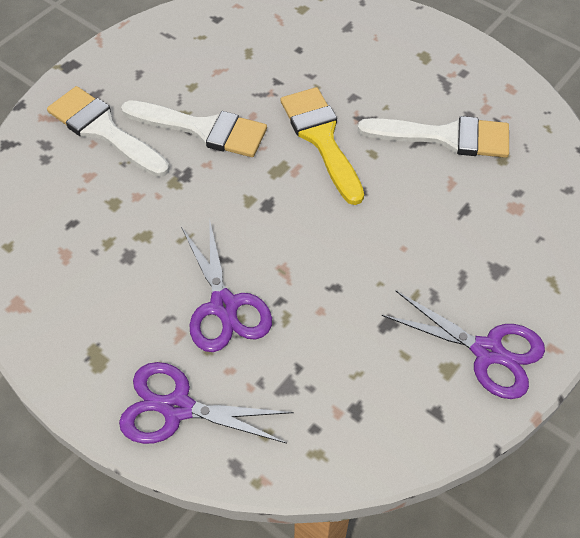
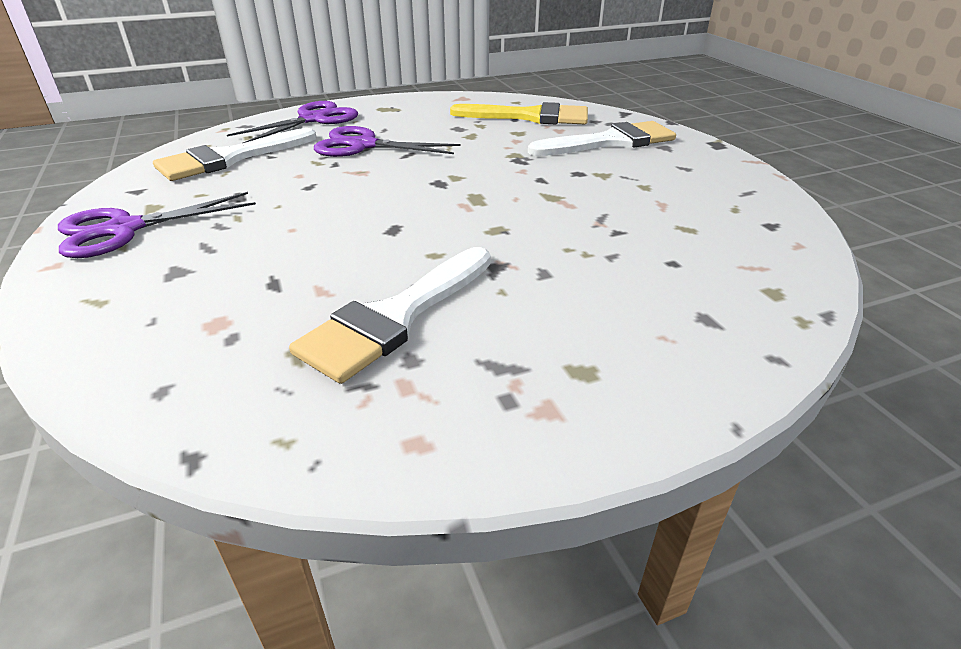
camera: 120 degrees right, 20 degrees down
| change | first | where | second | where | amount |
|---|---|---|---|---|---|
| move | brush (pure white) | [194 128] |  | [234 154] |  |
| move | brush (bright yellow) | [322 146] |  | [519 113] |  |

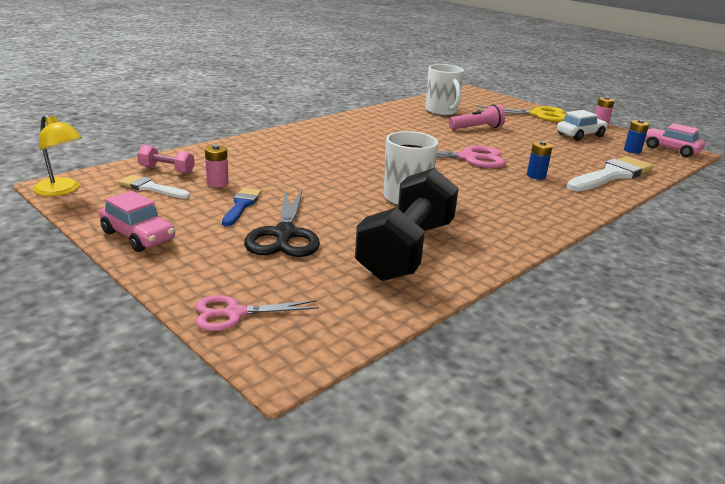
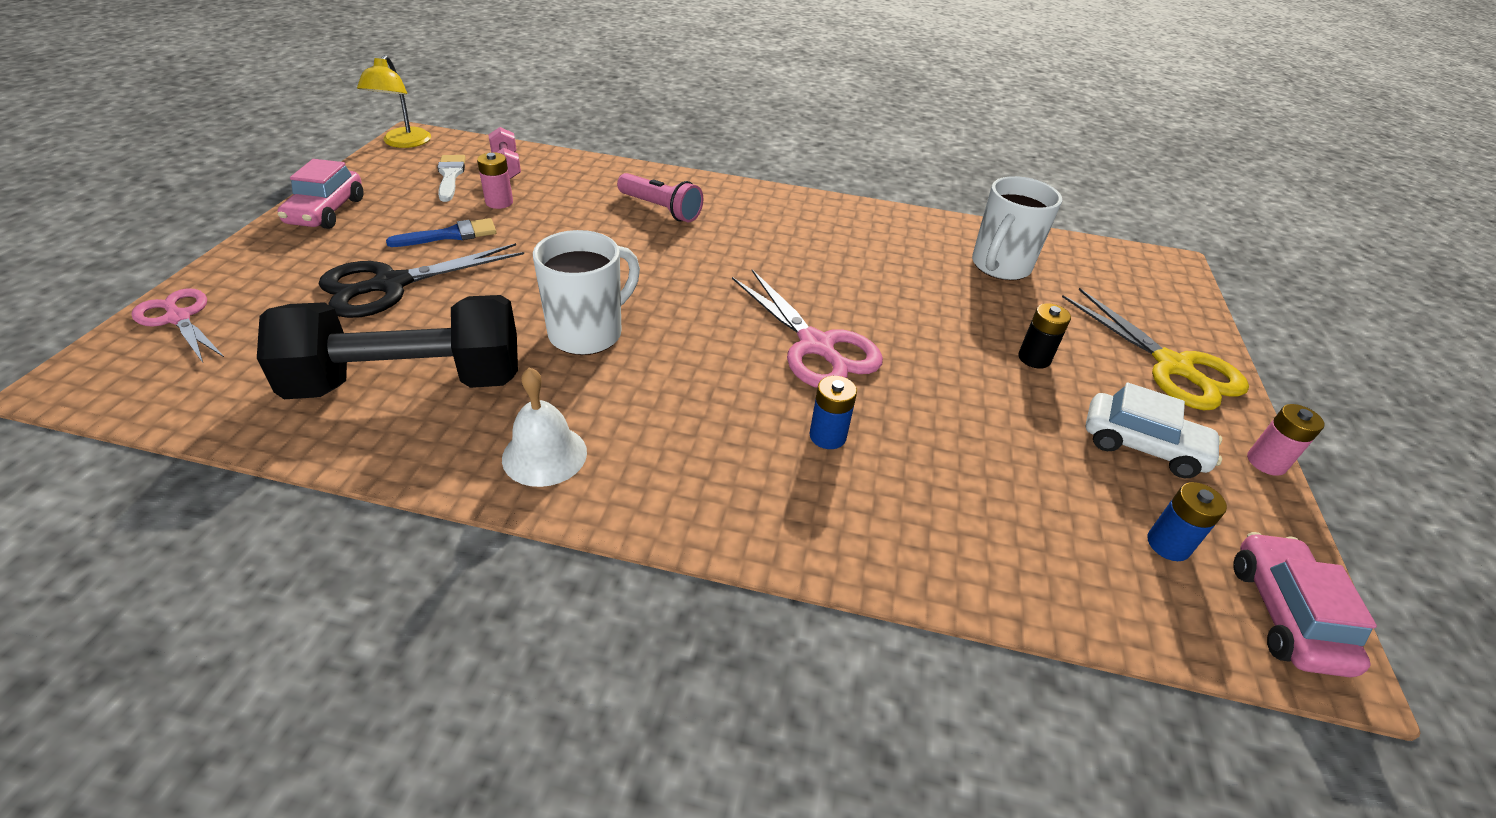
camera: 55 degrees right, 15 degrees up
| change | first | where | second | where | amount |
|---|---|---|---|---|---|
| move | flashlight (rose-pink) | [477 117] |  | [660 197] |  |
| delete | brush (pure white) | [610 174] |  |  |  |
| insert |  |  | hand bell (pure white) | [544 427] |  |
| insert |  |  | power cell (black) | [1044 336] |  |

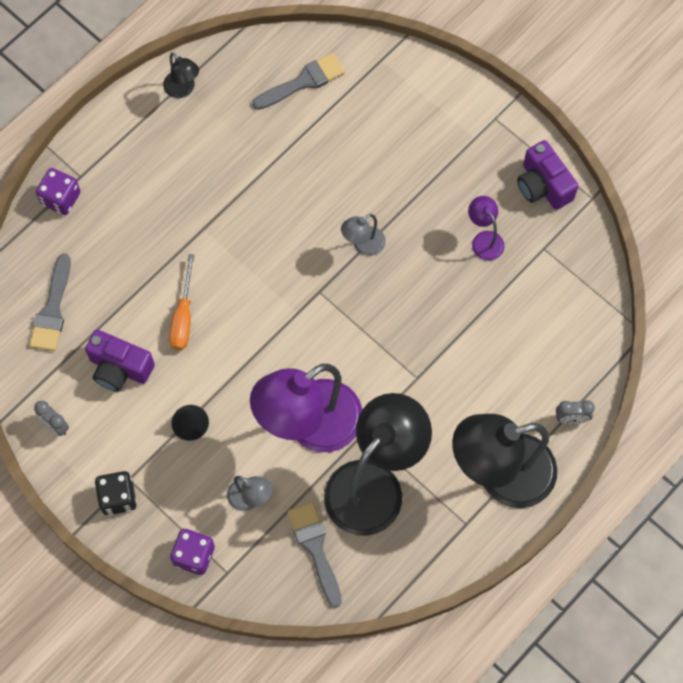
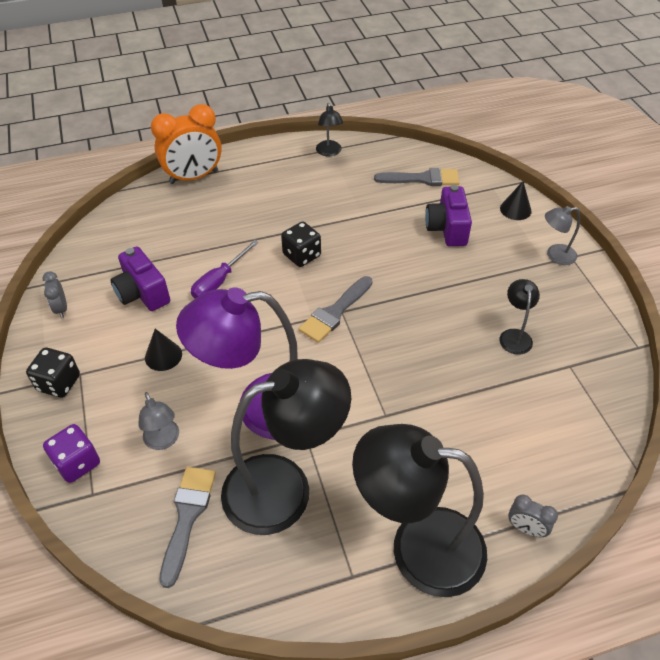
camera: 30 degrees right, 20 degrees down
| change | first | where | second | where | amount |
|---|---|---|---|---|---|
| move | brush (grey) | [50 302] |  | [335 309] |  |
| replace | game die (violet) | [58 191] | alarm clock (bright orange) | [186 144] |  |
| recolor | hand screwdriver (bright orange) | [182 302] | hand screwdriver (violet) | [225 269] |  |
| move | desk lamp (grey) | [363 235] |  | [562 235] |  |
| recolor | desk lamp (violet) | [486 228] | desk lamp (black) | [520 317] |  |
| move | camera (violet) | [547 175] |  | [448 215] |  |
| insert |  |  | game die (black) | [301 244] |  |
| insert |  |  | cone shape (black) | [516 200] |  |

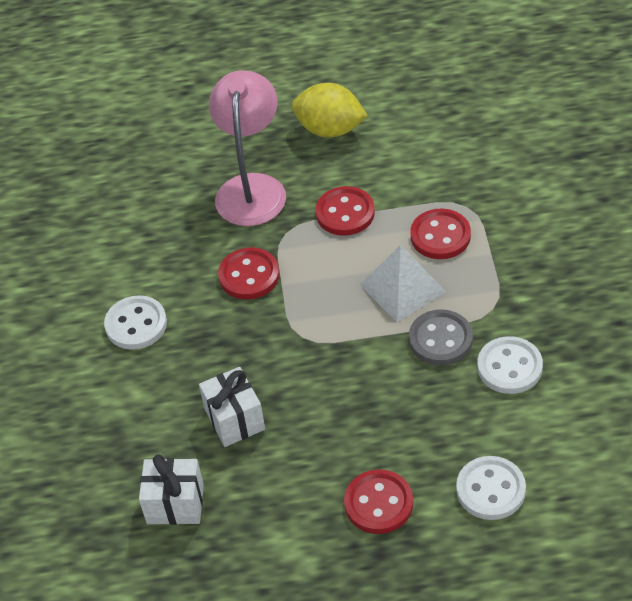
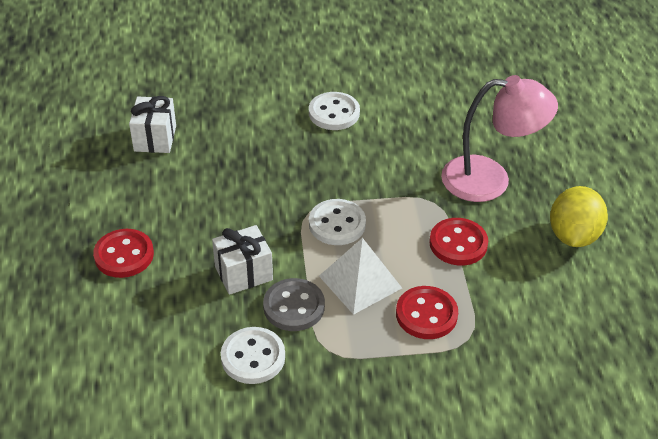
camera: 85 degrees right, 5 degrees down
| change | first | where | second | where | amount |
|---|---|---|---|---|---|
| move | gift (pure white) | [232 407] |  | [242 260] |  |
| delete | shirt button (scarlet) | [248 273] |  |  |  |
| move | shirt button (pure white) | [491 488] |  | [337 222] |  |

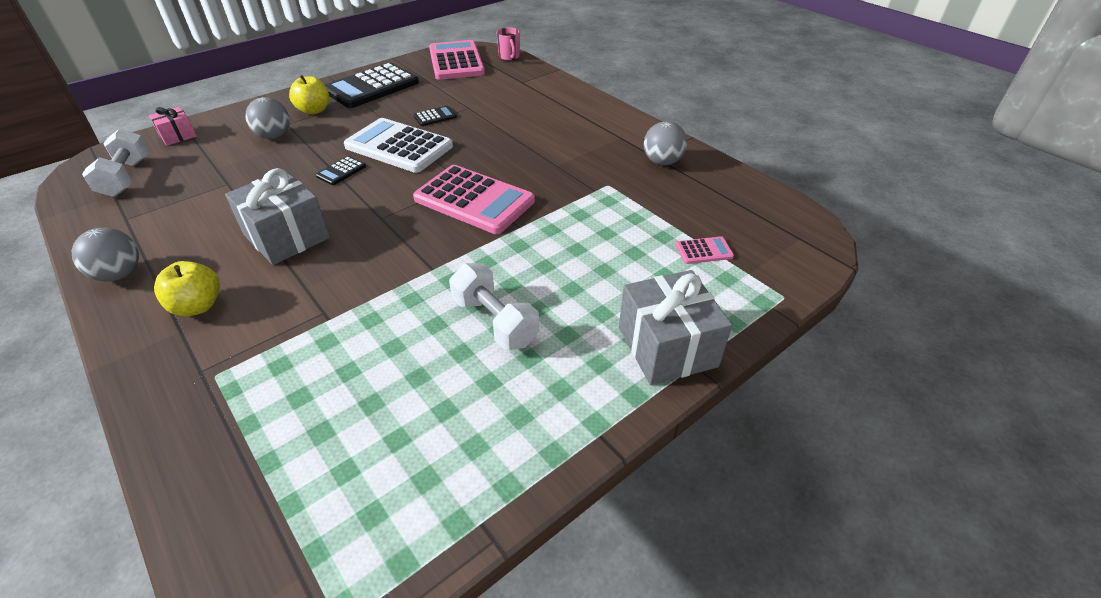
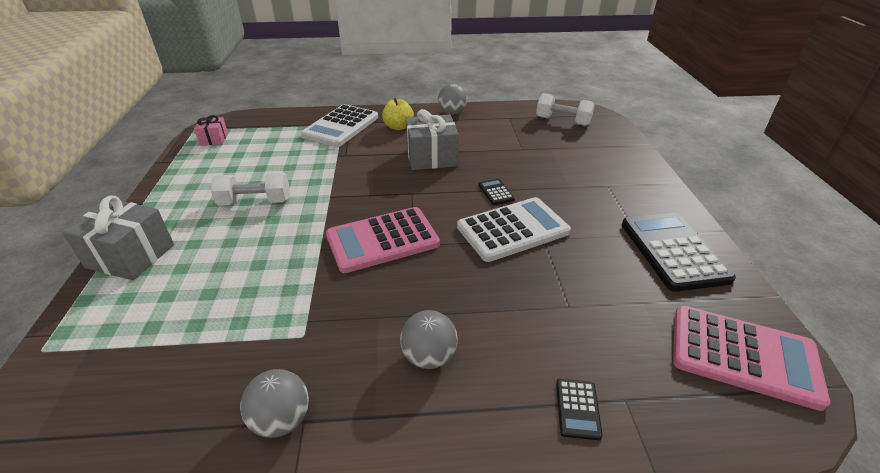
camera: 125 degrees right, 5 degrees down
| change | first | where | second | where | amount |
|---|---|---|---|---|---|
| move | gift (rose-pink) | [173 126] |  | [211 130] |  |
| move | ball (grey) | [267 118] |  | [429 339] |  |
| delete | apple (bright yellow) | [309 94] |  |  |  |
| move | calculator (black) | [435 116] |  | [579 409] |  |
| delete | tea mug (rose-pink) | [508 44] |  |  |  |
| delete | calculator (rose-pink) | [705 250] |  |  |  |
| insert |  |  | calculator (pure white) | [339 125] |  |

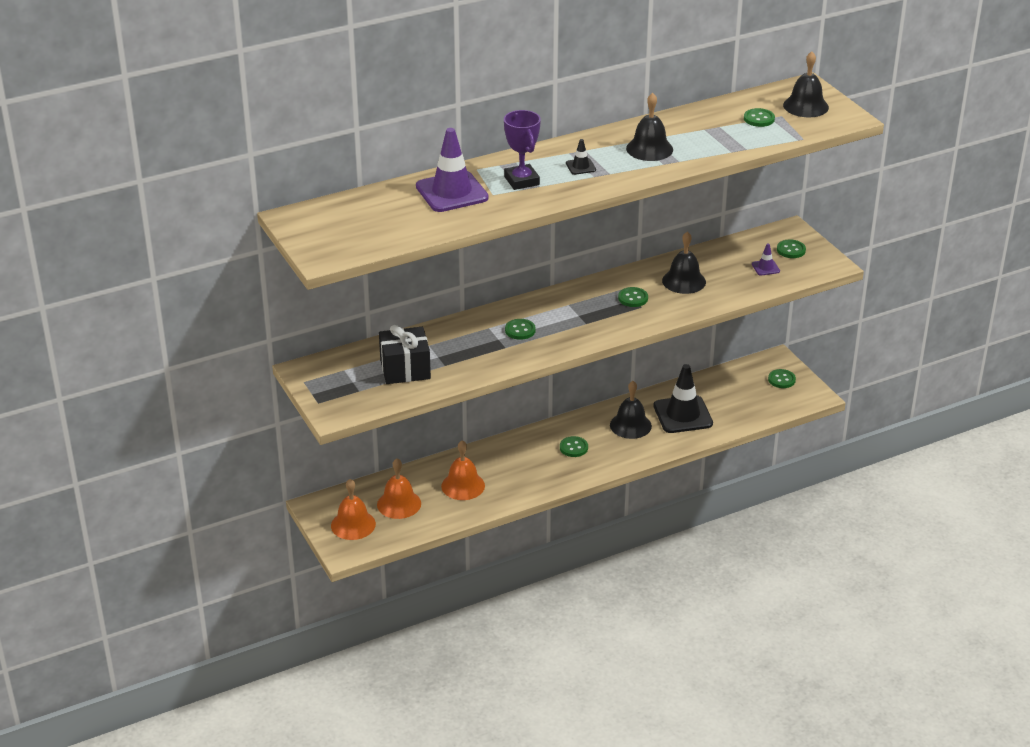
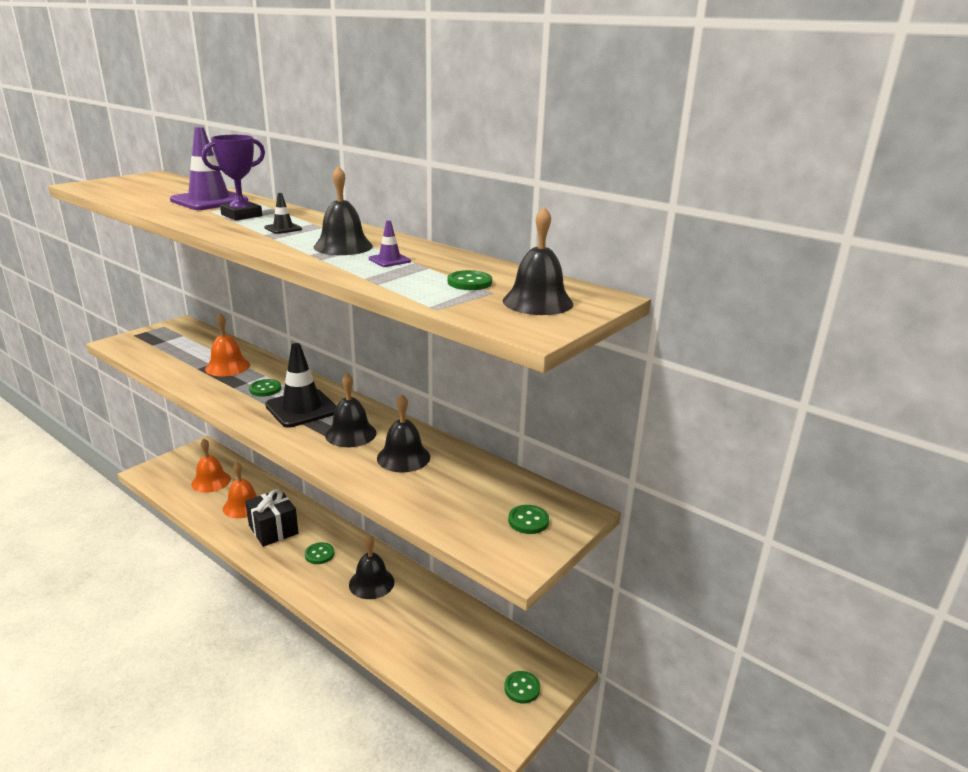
camera: 65 degrees right, 10 degrees down
| change | first | where | second | where | amount |
|---|---|---|---|---|---|
| move | hand bell (bright orange) | [353 509] |  | [227 344] |  |
| move | gift (black) | [405 354] |  | [271 518] |  |
| replace | shirt button (green) | [633 297] | hand bell (black) | [351 410] |  |
| move | traffic cone (black) | [683 398] |  | [301 385] |  |
| move | traffic cone (violet) | [766 260] |  | [390 243] |  |

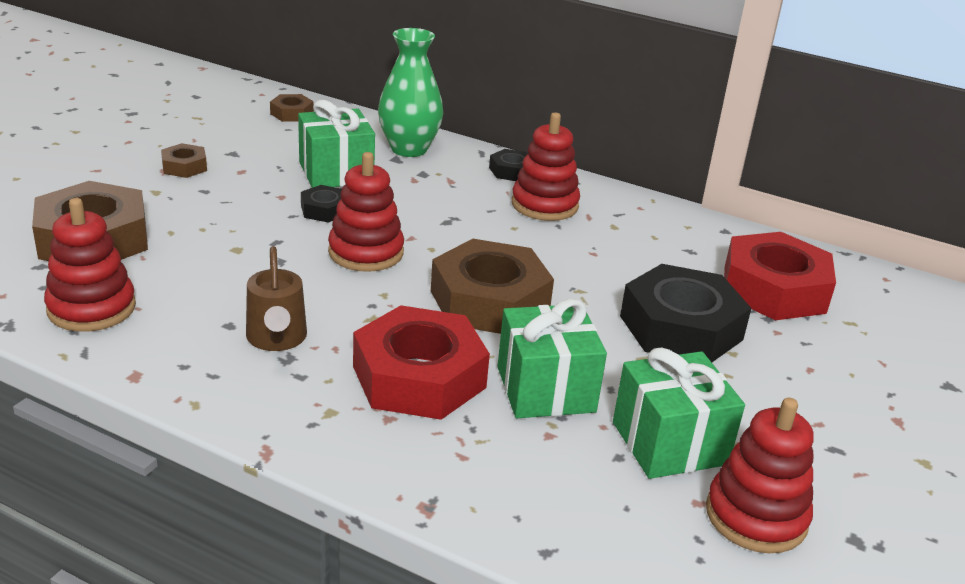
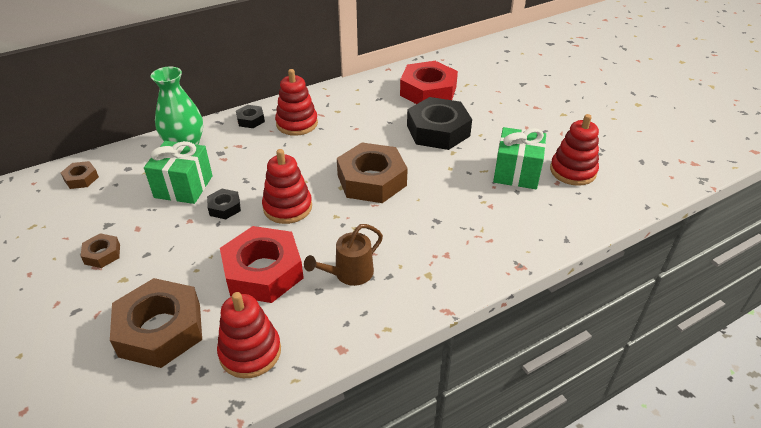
camera: 55 degrees left, 10 degrees up
| change | first | where | second | where | amount |
|---|---|---|---|---|---|
| rotate | watering can (dark brown) | [276 298] |  | [343 255] | 120 degrees clockwise |
| move | nut (scarlet) | [421 362] |  | [262 264] |  |
| delete | gift (green) | [552 358] |  |  |  |

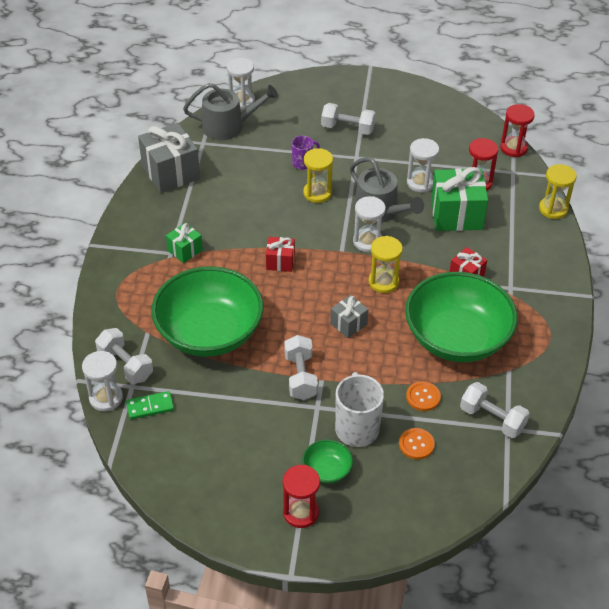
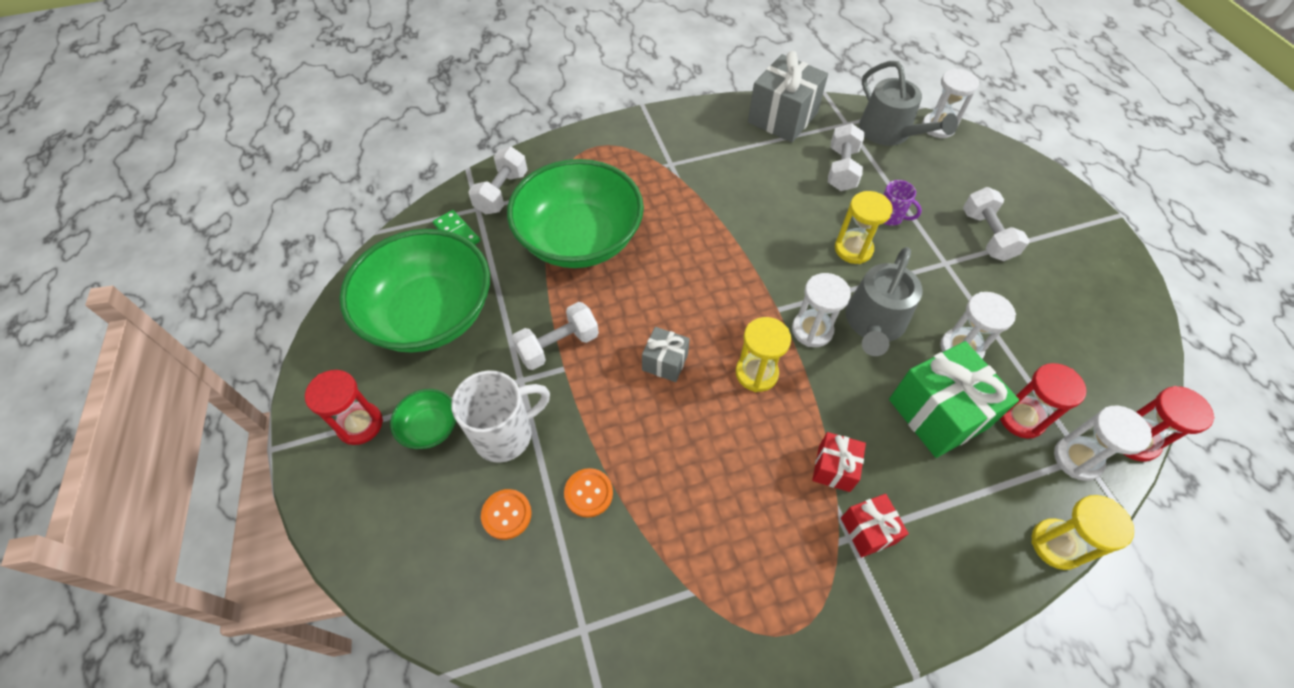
camera: 65 degrees right, 10 degrees up
| change | first | where | second | where | amount |
|---|---|---|---|---|---|
| move | sandglass (pure white) | [102 381] |  | [1103 443] |  |
| delete | gift (green) | [184 243] |  |  |  |
| move | gift (scarlet) | [280 254] |  | [875 525] |  |
| move | serving bowl (green) | [461 317] |  | [414 291] |  |
| move | hand weight (pure white) | [495 410] |  | [846 157] |  |

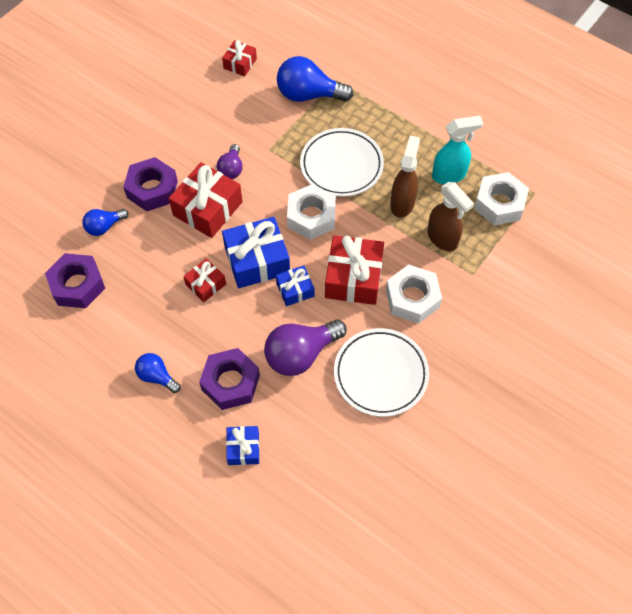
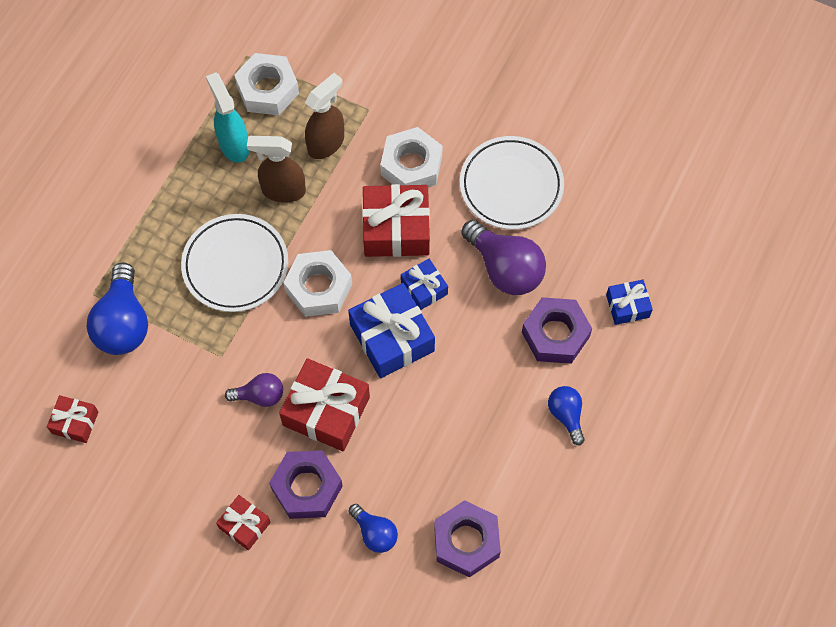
camera: 100 degrees left, 5 degrees up
| change | first | where | second | where | amount |
|---|---|---|---|---|---|
| rotate | bulb (blue) | [158 373] |  | [566 415] | 135 degrees clockwise |
| move | gift (scarlet) | [204 280] |  | [243 522] |  |

